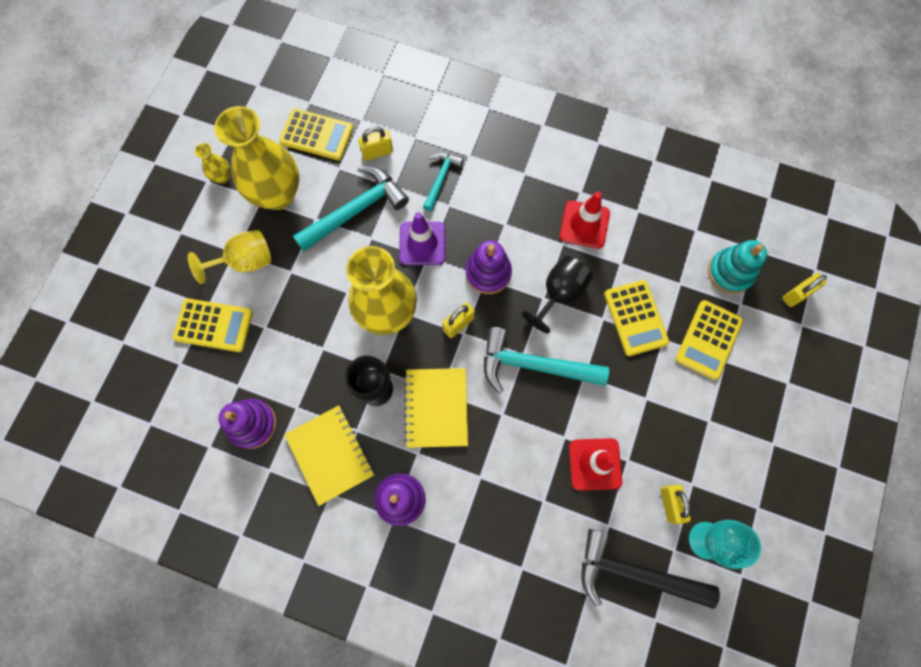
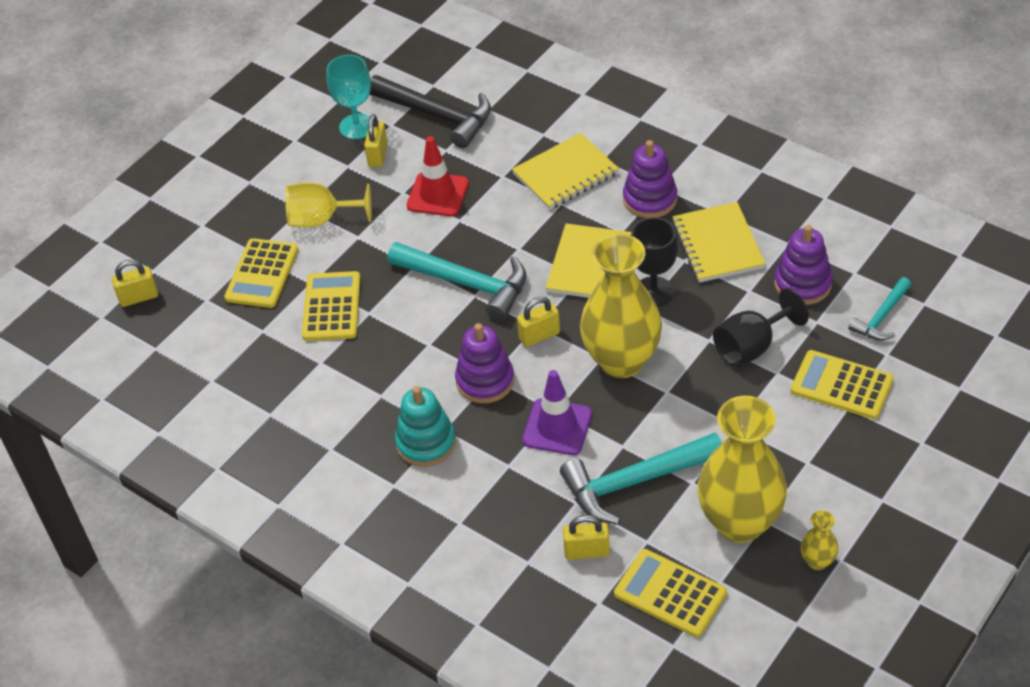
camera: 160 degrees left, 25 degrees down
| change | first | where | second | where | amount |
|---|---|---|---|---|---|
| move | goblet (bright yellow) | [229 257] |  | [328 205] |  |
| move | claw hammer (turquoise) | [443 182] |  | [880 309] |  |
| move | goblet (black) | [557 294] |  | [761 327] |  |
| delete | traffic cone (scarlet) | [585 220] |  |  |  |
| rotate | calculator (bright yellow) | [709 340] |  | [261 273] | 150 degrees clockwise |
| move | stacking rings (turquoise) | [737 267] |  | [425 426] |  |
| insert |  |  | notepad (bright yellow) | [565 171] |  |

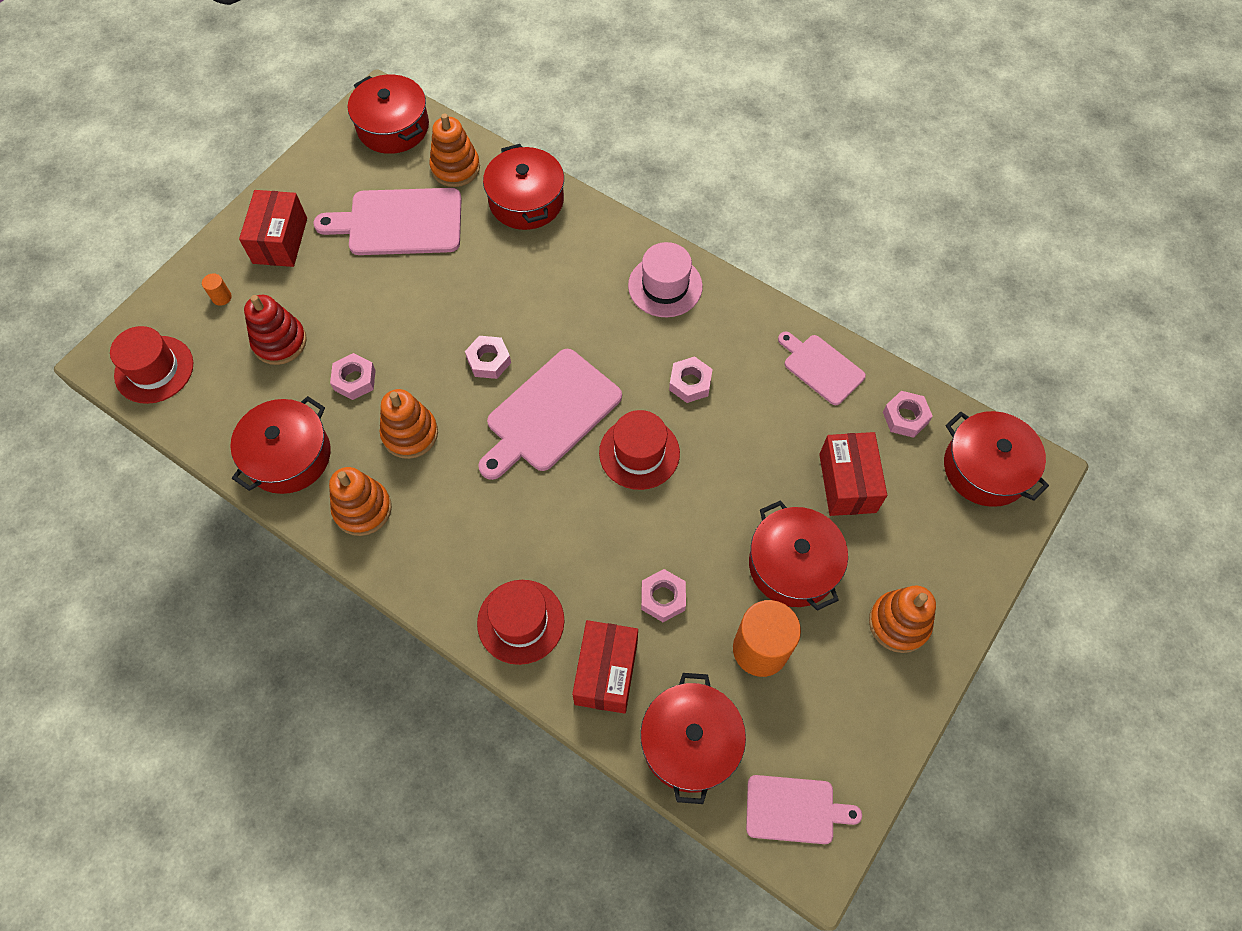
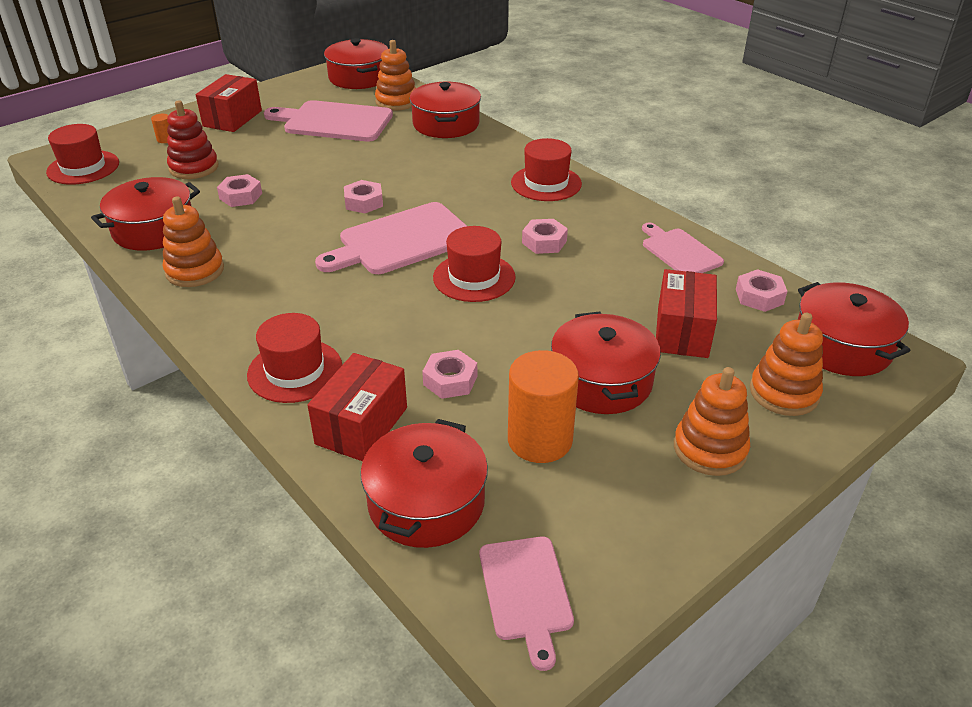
camera: 15 degrees right, 25 degrees down
| change | first | where | second | where | amount |
|---|---|---|---|---|---|
| move | stacking rings (bright orange) | [409 424] |  | [786 364] |  |
| recolor | hat (rose-pink) | [665 279] | hat (scarlet) | [546 169] |  |
| rotate | bread board (rose-pink) | [804 809] |  | [526 603] | 60 degrees clockwise |

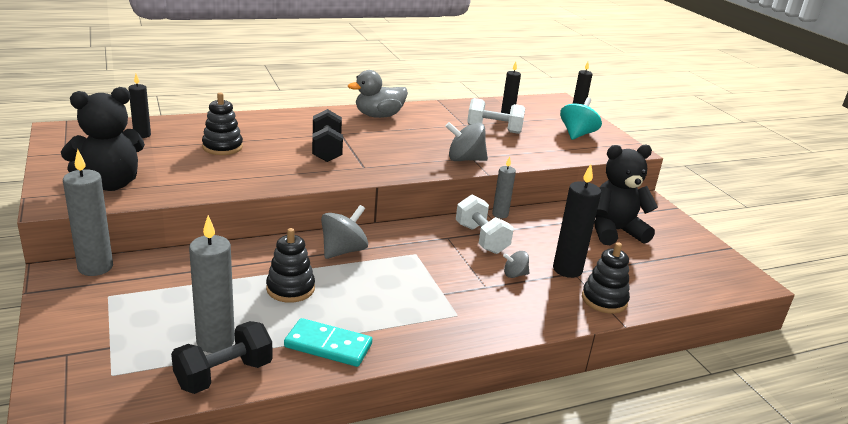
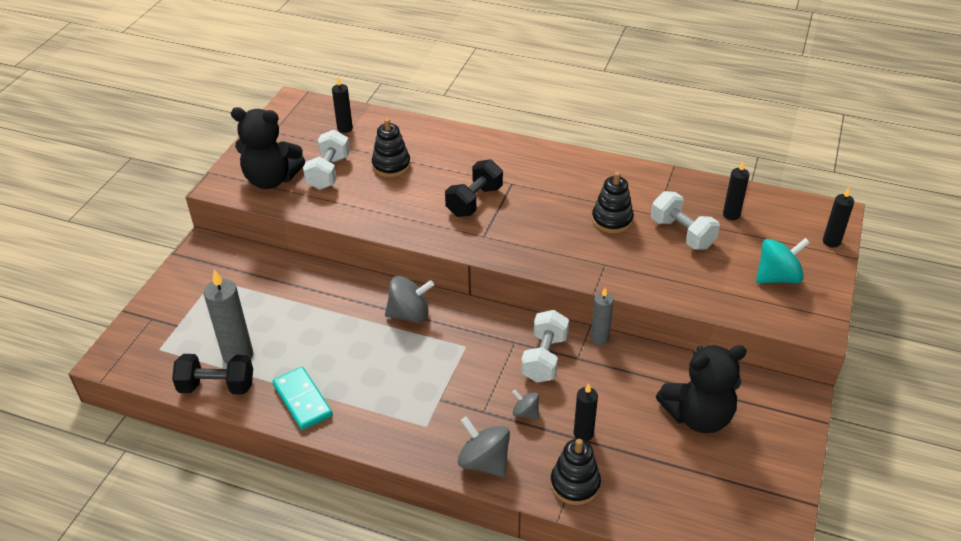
camera: 45 degrees right, 15 degrees up
| change | first | where | second | where | amount |
|---|---|---|---|---|---|
| delete | pillar candle (grey) | [88 212] |  |  |  |
| move | stacking rings (black) | [290 265] |  | [613 202] |  |
| delete | rubber duck (grey) | [378 94] |  |  |  |
| move | whirligig (grey) | [466 141] |  | [484 447] |  |
| resize | pillar candle (black) | [577 221] |  | [586 412] | x0.61 |
| rotate | stuffed bear (black) | [626 195] |  | [701 389] | 135 degrees clockwise |
| insert |  |  | hand weight (pure white) | [326 160] |  |

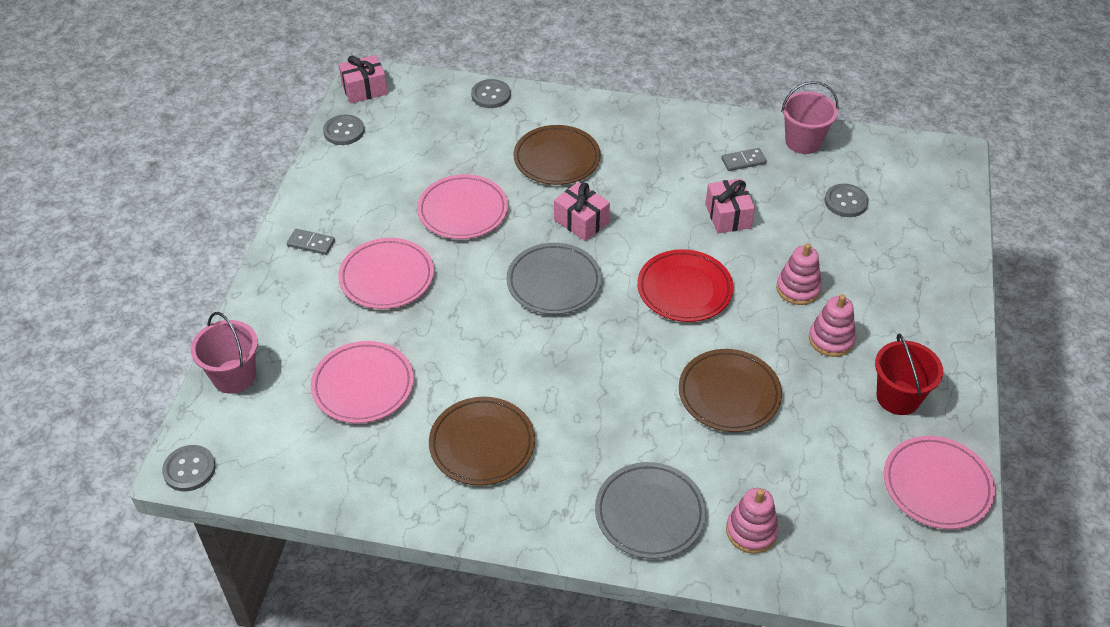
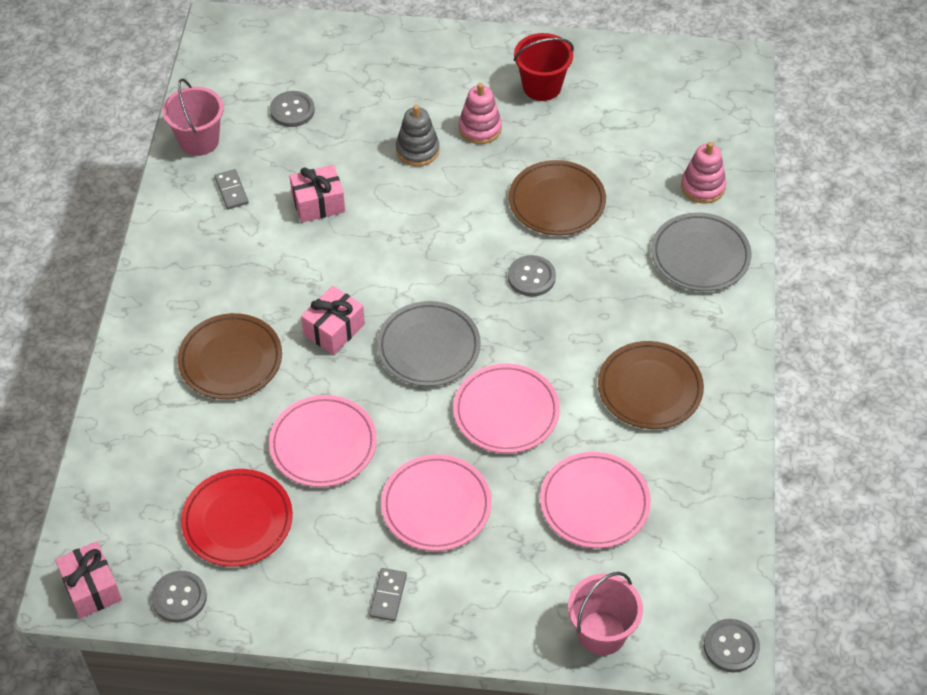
camera: 95 degrees left, 5 degrees up
| change | first | where | second | where | amount |
|---|---|---|---|---|---|
| move | shirt button (grey) | [491 93] |  | [532 276] |  |
| move | dinner plate (scarlet) | [685 285] |  | [237 518] |  |
| recolor | stacking rings (rose-pink) | [799 274] | stacking rings (grey) | [418 135] |  |
| move | dinner plate (rose-pink) | [939 482] |  | [506 408] |  |

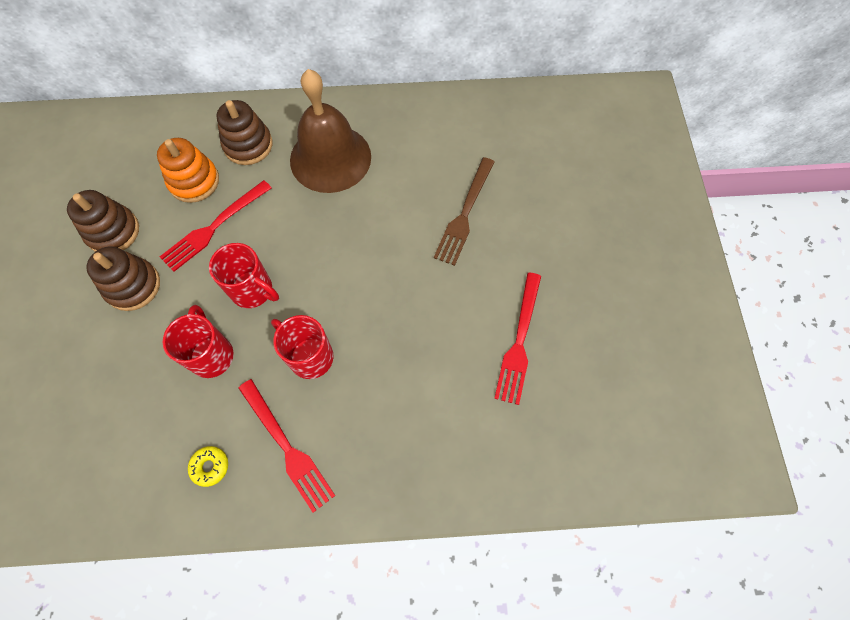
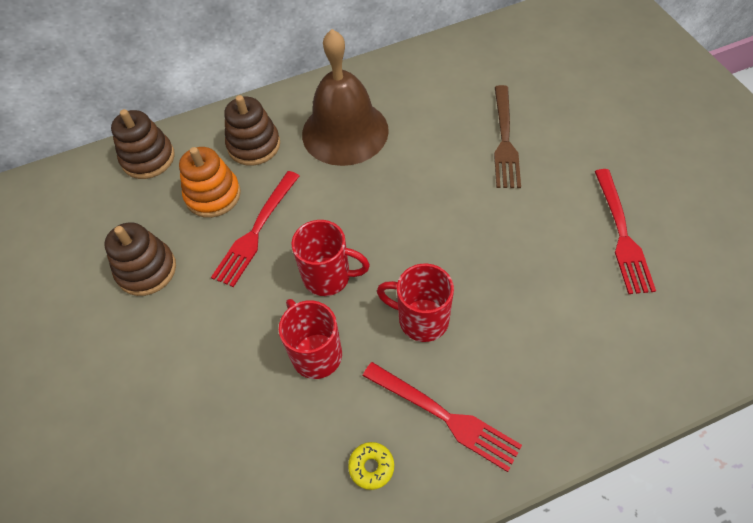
camera: 15 degrees left, 10 degrees down
| change | first | where | second | where | amount |
|---|---|---|---|---|---|
| move | stacking rings (dark brown) | [123 278] |  | [143 144] |  |

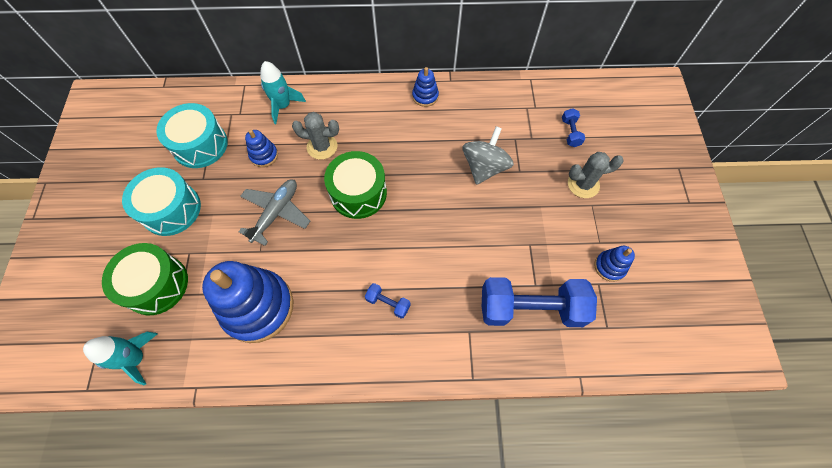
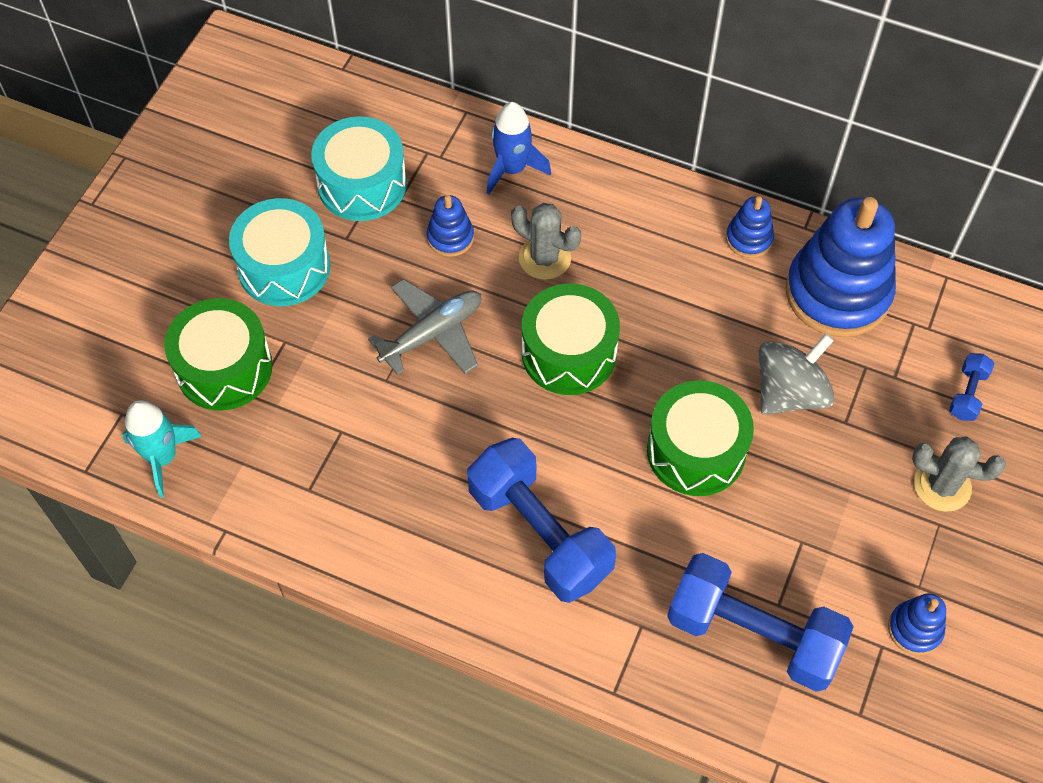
camera: 25 degrees right, 5 degrees down
| change | first | where | second | where | amount |
|---|---|---|---|---|---|
| move | stacking rings (blue) | [248 302] |  | [841 267] |  |
| recolor | spaceship (turquoise) | [283 92] | spaceship (blue) | [519 148] |  |
| resize | hand weight (blue) | [388 301] |  | [541 520] | x2.33 |
| insert |  |  | toy drum (green) | [700 438] |  |

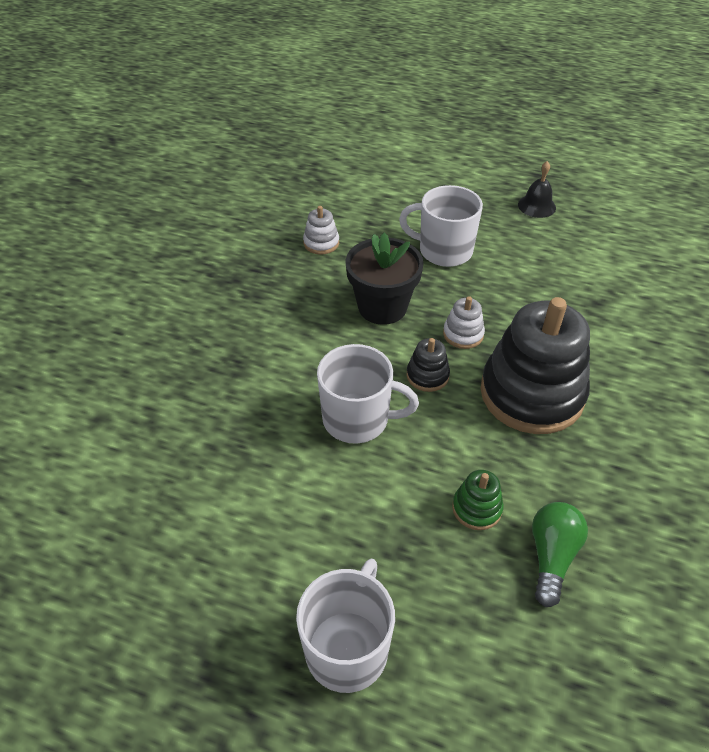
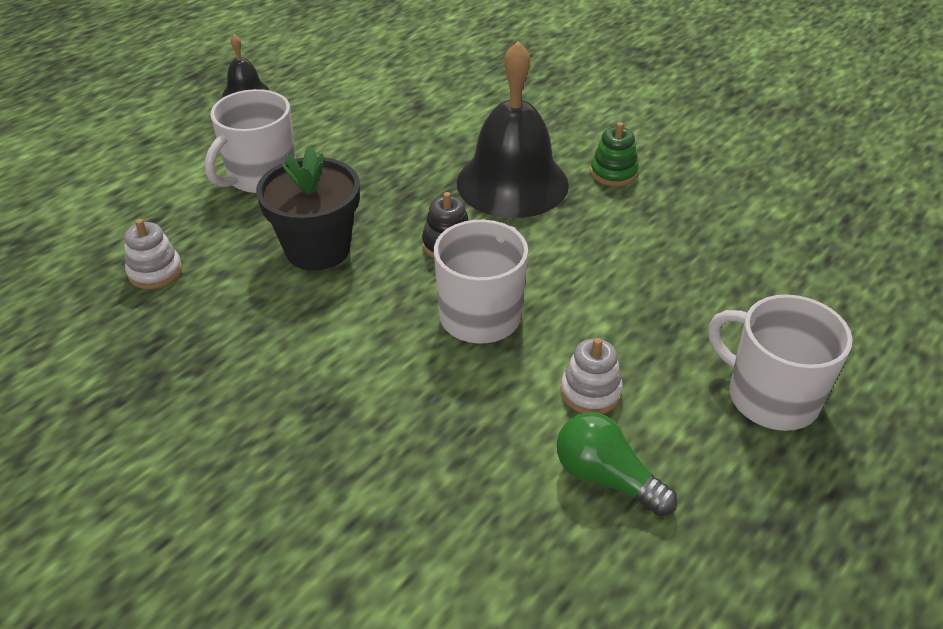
camera: 70 degrees left, 5 degrees down
| change | first | where | second | where | amount |
|---|---|---|---|---|---|
| move | stacking rings (pure white) | [464 322] |  | [591 376] |  |
| move | stacking rings (green) | [478 500] |  | [614 154] |  |
| replace | stacking rings (black) | [535 365] | hand bell (black) | [513 129] |  |
| move | bulb (green) | [560 554] |  | [617 464] |  |

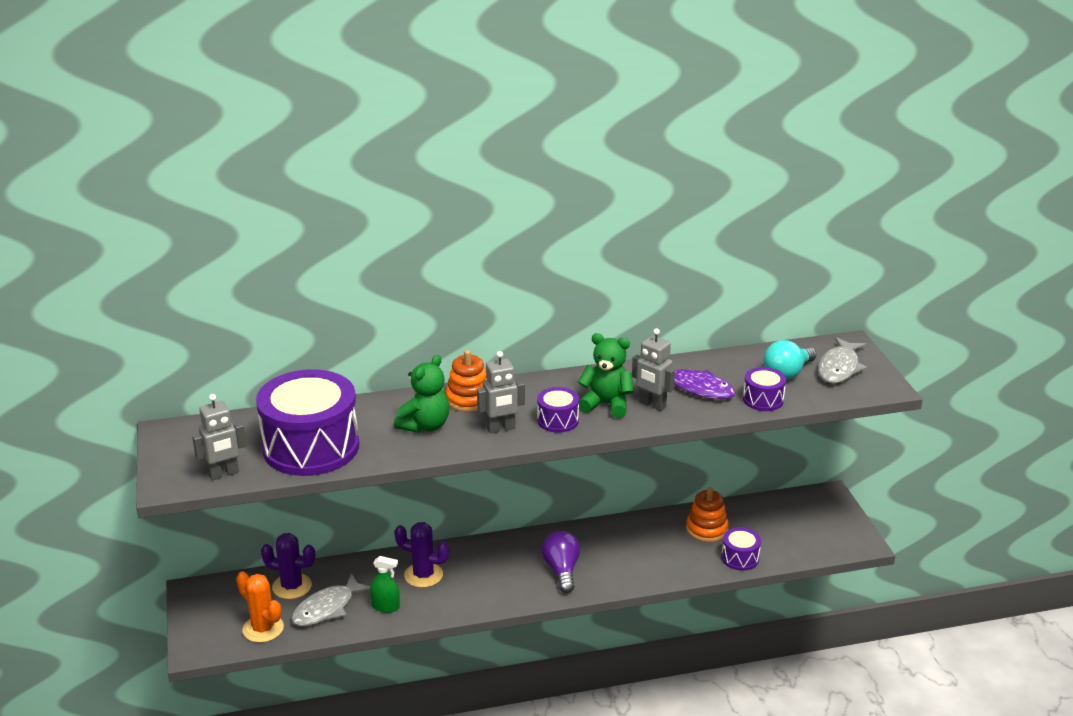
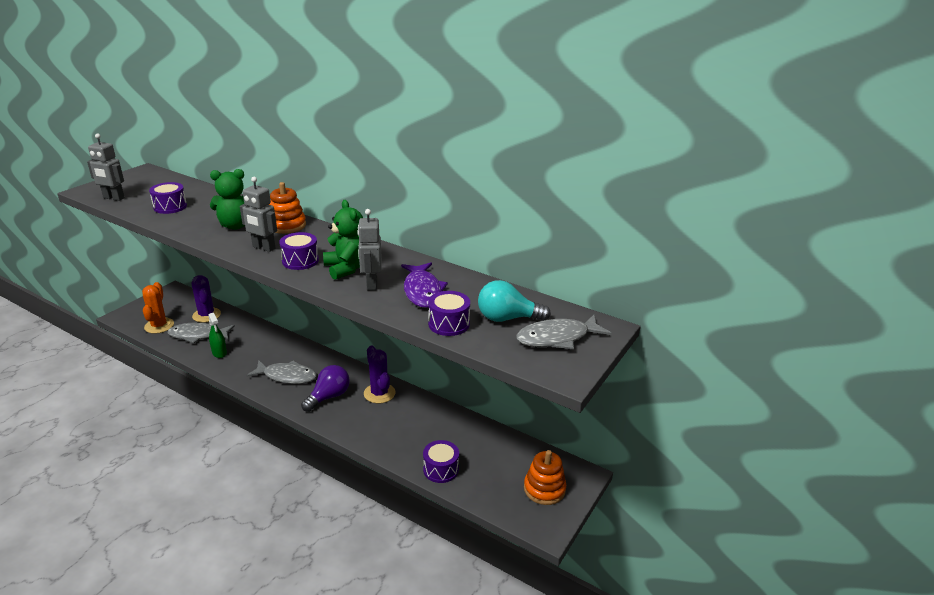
camera: 45 degrees right, 0 degrees up
| change | first | where | second | where | amount |
|---|---|---|---|---|---|
| resize | toy drum (violet) | [307 422] |  | [168 198] | x0.44 |
| move | prickly plant (violet) | [421 555] |  | [380 374] |  |
| move | stacking rings (bright orange) | [707 514] |  | [545 477] |  |
| insert |  |  | fish (grey) | [282 372] |  |

